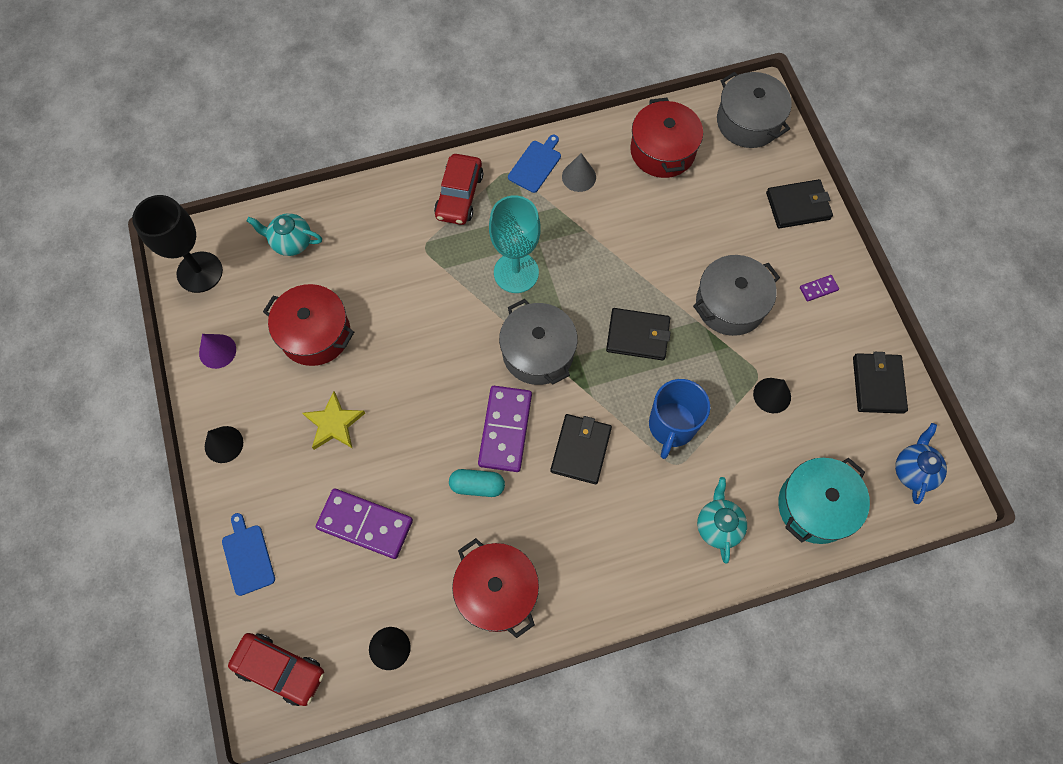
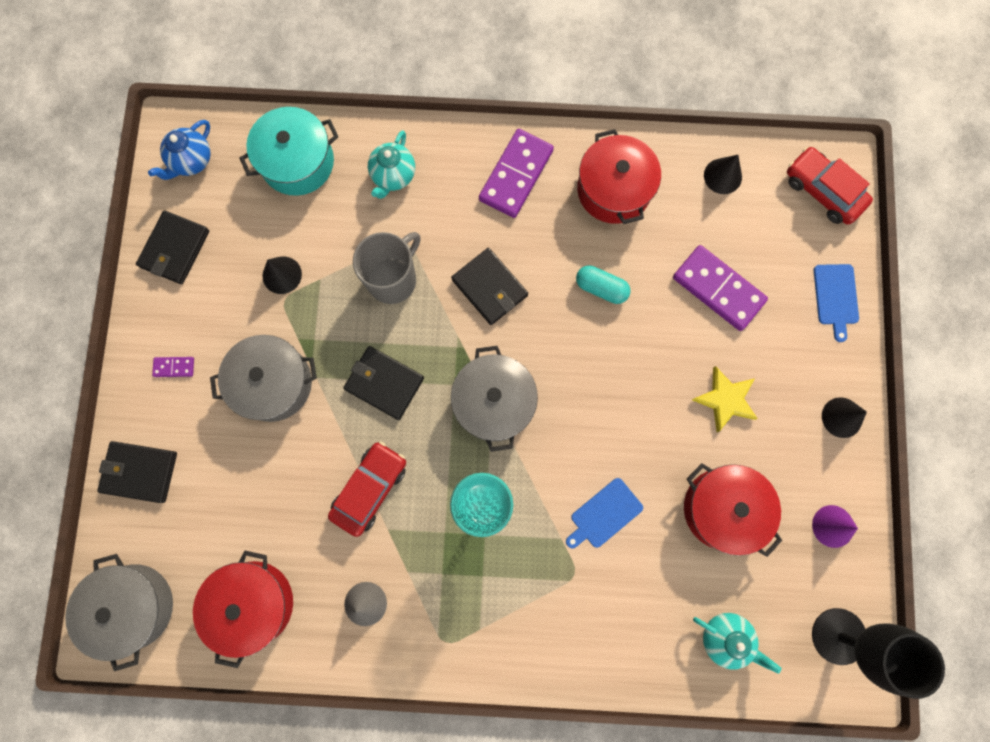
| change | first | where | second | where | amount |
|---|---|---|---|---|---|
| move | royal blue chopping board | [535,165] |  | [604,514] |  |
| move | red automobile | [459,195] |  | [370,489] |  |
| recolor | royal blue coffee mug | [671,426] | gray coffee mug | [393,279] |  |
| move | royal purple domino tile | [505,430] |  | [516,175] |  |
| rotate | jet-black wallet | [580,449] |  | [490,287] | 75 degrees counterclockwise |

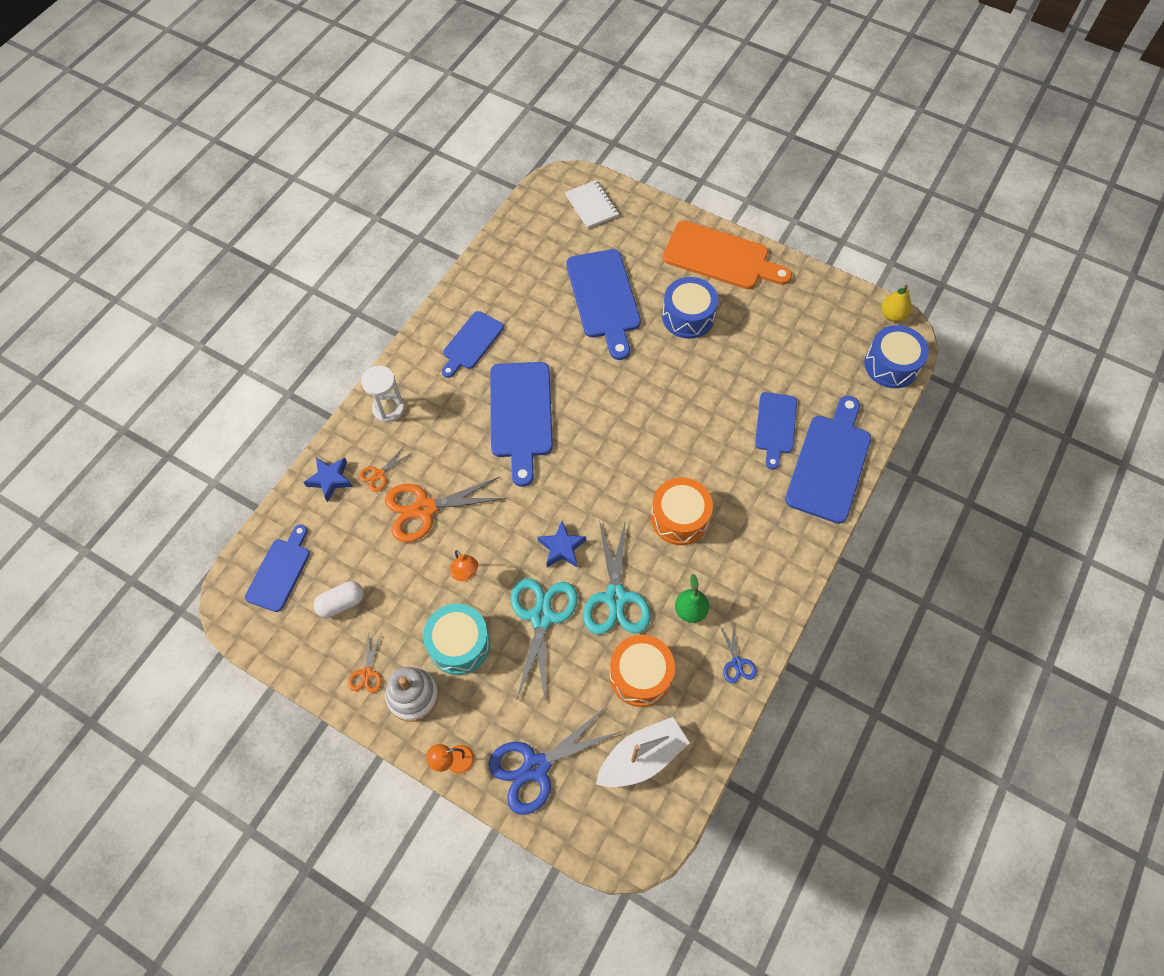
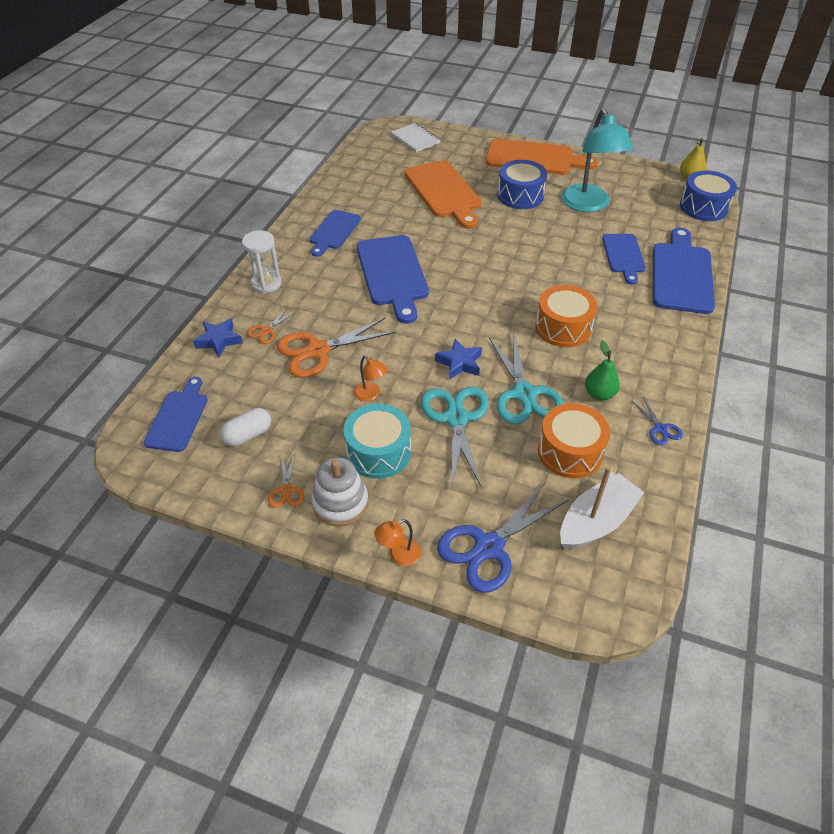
| change | first | where | second | where | amount |
|---|---|---|---|---|---|
| recolor | royal blue chopping board | [604,298] | bright orange chopping board | [444,192] |  |
| insert |  |  | turquoise reading lamp | [588,205] |  |

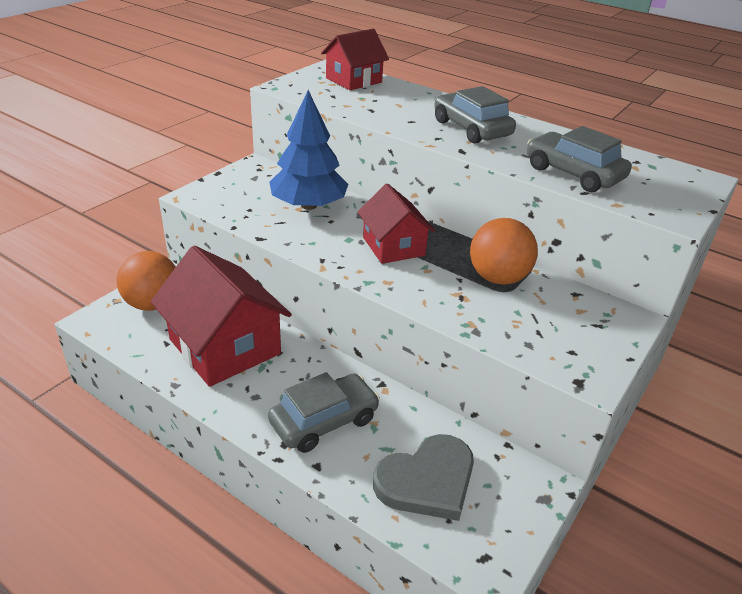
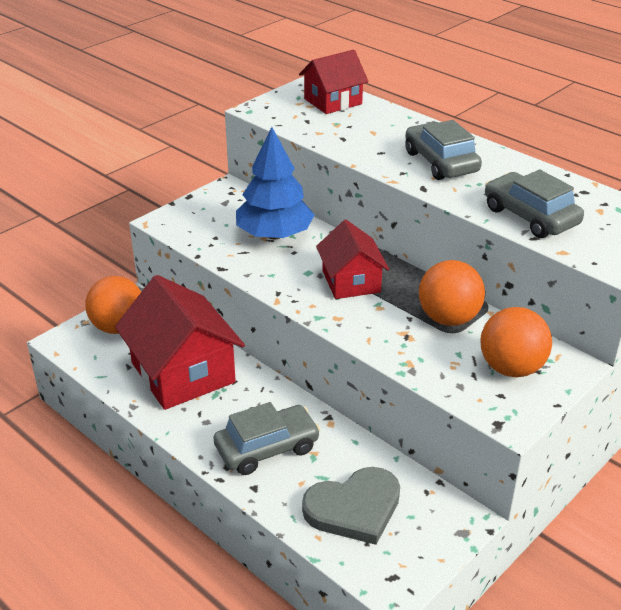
| change | first | where | second | where | amount |
|---|---|---|---|---|---|
| insert |  |  | bright orange play ball | [511,368] |  |

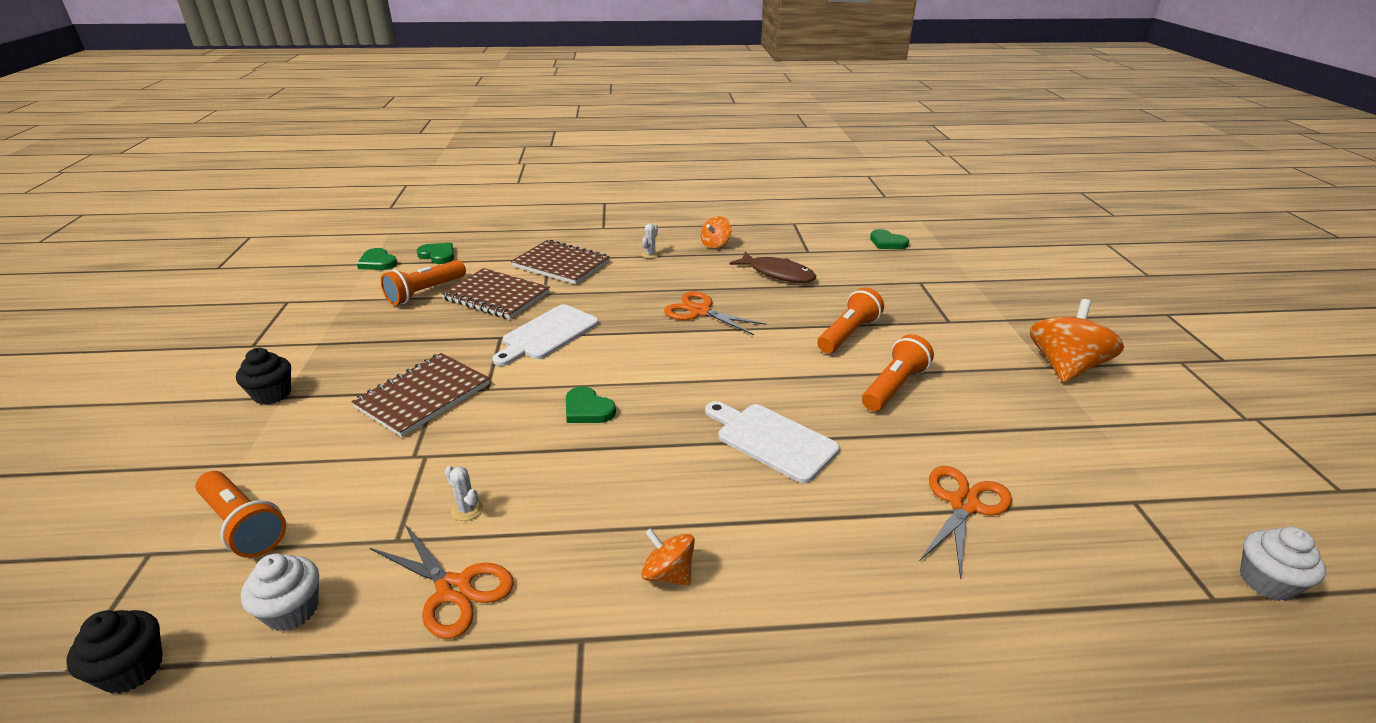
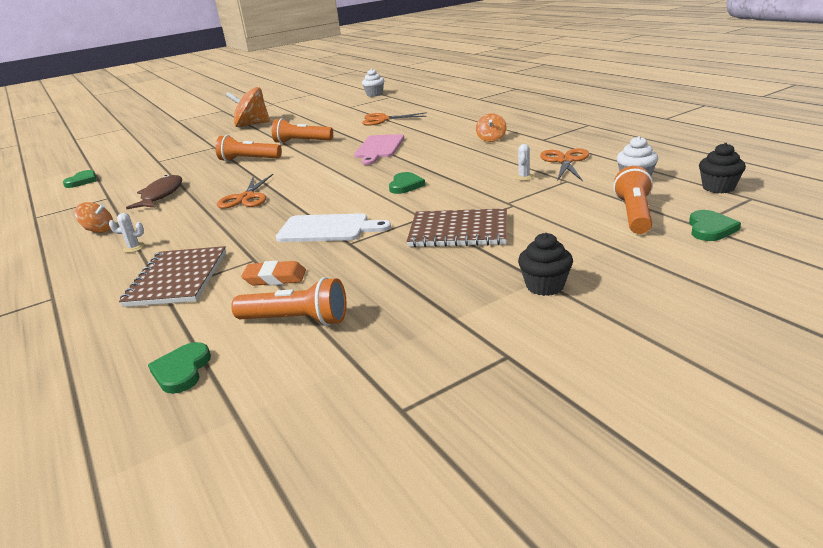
| change | first | where | second | where | amount |
|---|---|---|---|---|---|
| move | leaf-green love heart | [378,262] |  | [710,229] |  |
| replace | russet notebook | [496,296] | bright orange gum eraser | [275,278] |  |
| recolor | pure white chopping board | [772,440] | rosy chopping board | [379,148] |  |

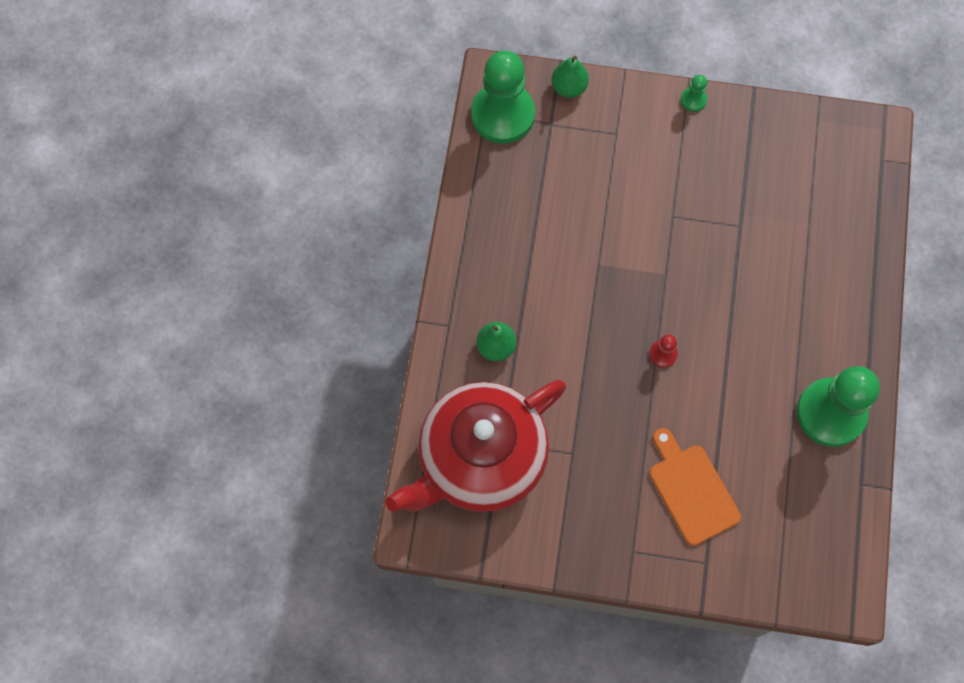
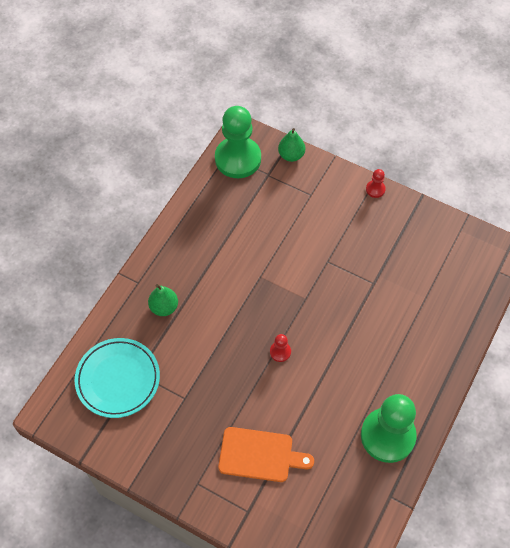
| change | first | where | second | where | amount |
|---|---|---|---|---|---|
| recolor | leaf-green pawn | [693,100] | red pawn | [375,189] |  |
| replace | red teapot | [480,459] | turquoise dinner plate | [118,379] |  |
| rotate | bright orange chopping board | [691,490] |  | [259,455] | 105 degrees clockwise |

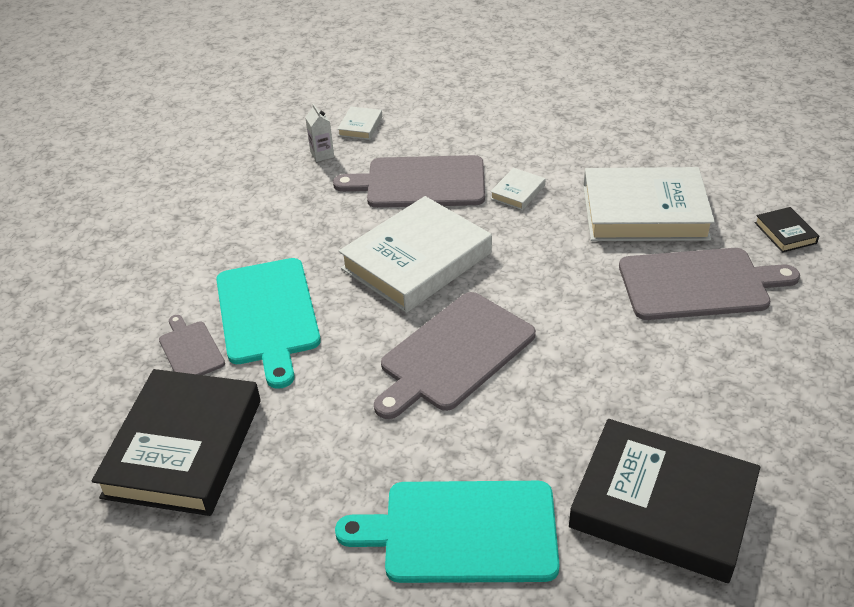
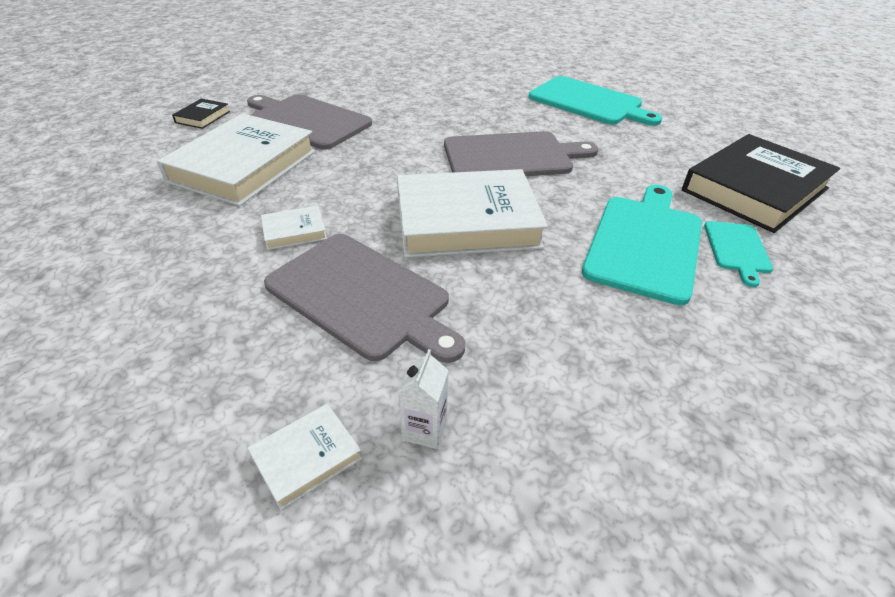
| change | first | where | second | where | amount |
|---|---|---|---|---|---|
| rotate | pure white hardback | [644,212] |  | [243,166] | 75 degrees clockwise |
| recolor | gray chopping board | [190,349] | turquoise chopping board | [737,249] |  |
| delete | jet-black hardback | [662,506] |  |  |  |

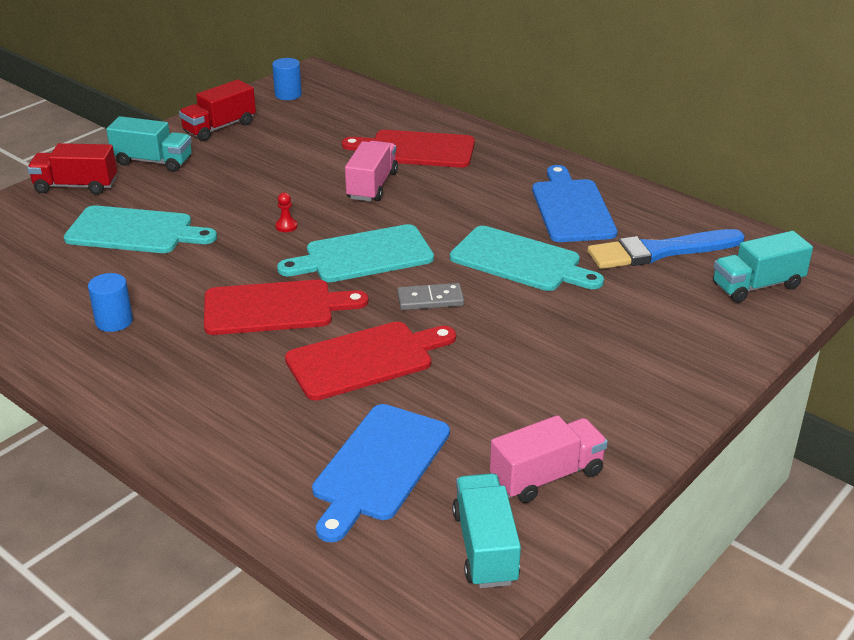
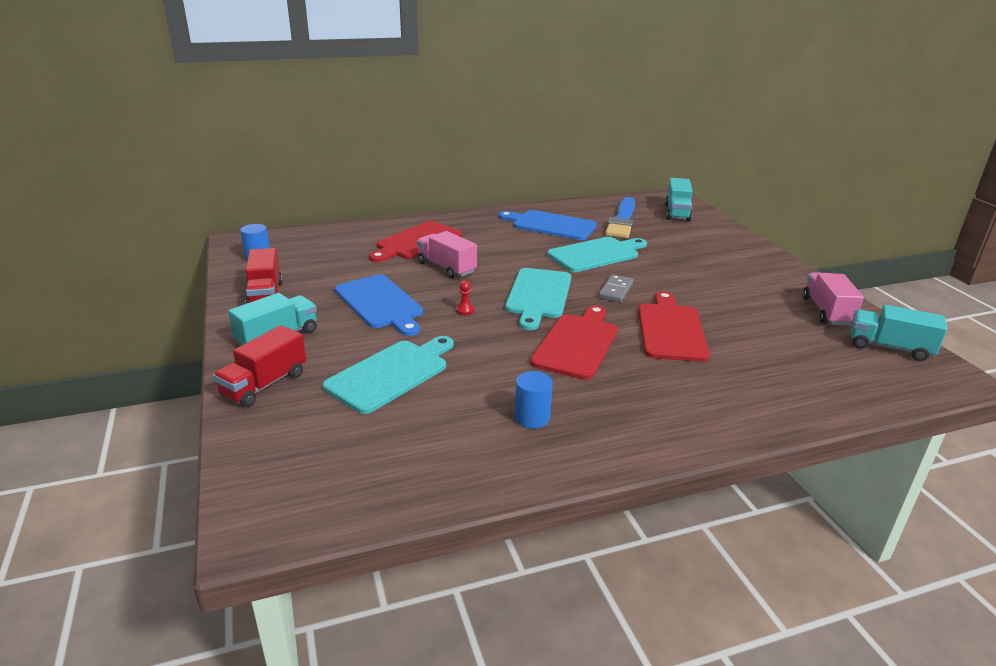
| change | first | where | second | where | amount |
|---|---|---|---|---|---|
| move | royal blue chopping board | [379,466] |  | [380,303] |  |

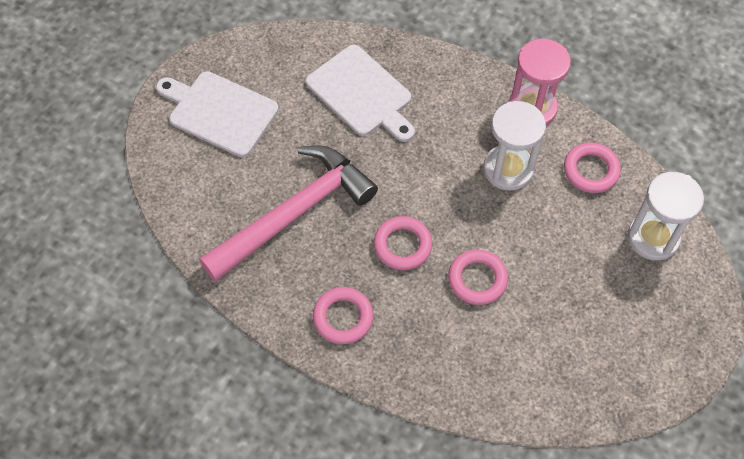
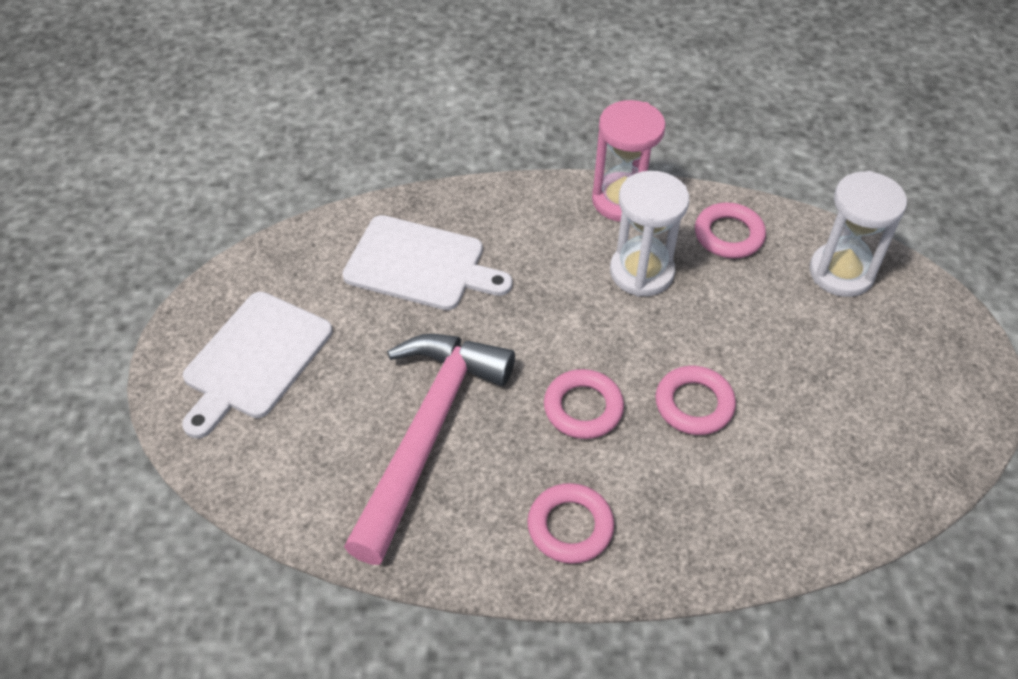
| change | first | where | second | where | amount |
|---|---|---|---|---|---|
| rotate | pure white chopping board | [219,112] |  | [254,359] | 60 degrees counterclockwise |

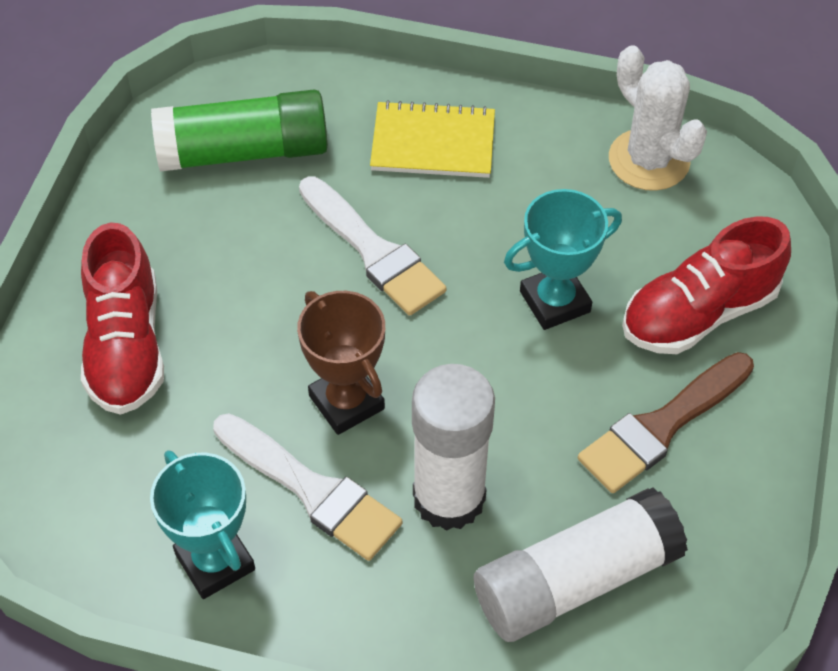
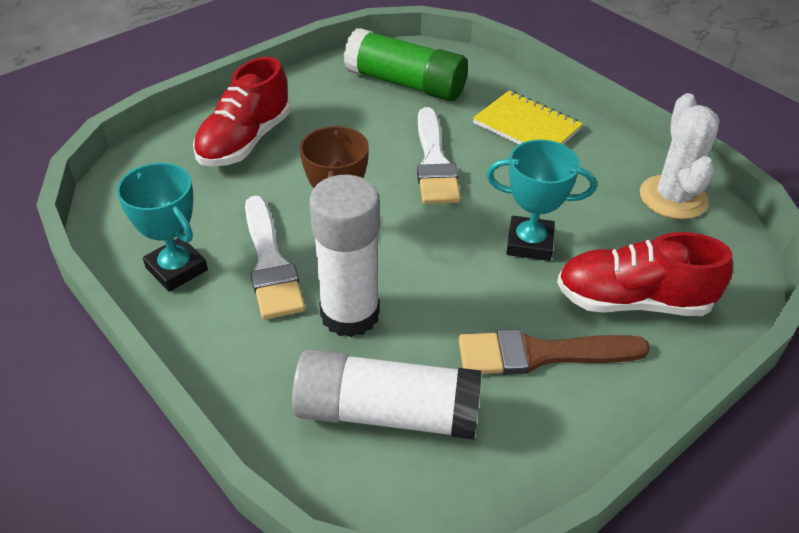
| change | first | where | second | where | amount |
|---|---|---|---|---|---|
| rotate | turquoise award cup | [215,562] |  | [176,269] | 45 degrees counterclockwise |

